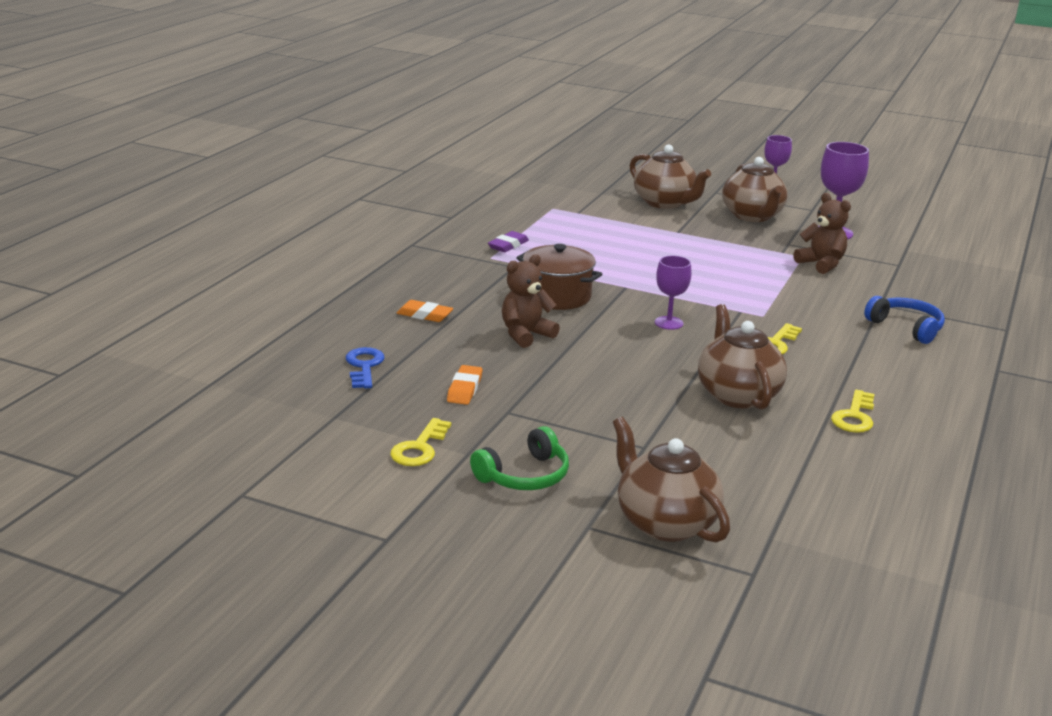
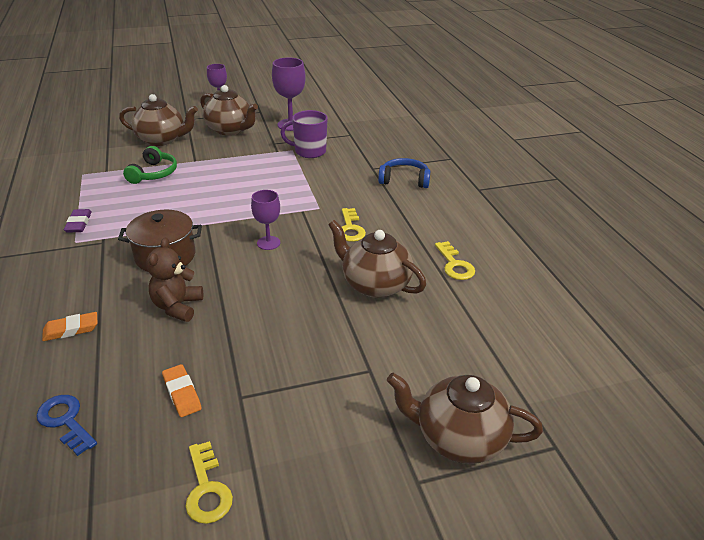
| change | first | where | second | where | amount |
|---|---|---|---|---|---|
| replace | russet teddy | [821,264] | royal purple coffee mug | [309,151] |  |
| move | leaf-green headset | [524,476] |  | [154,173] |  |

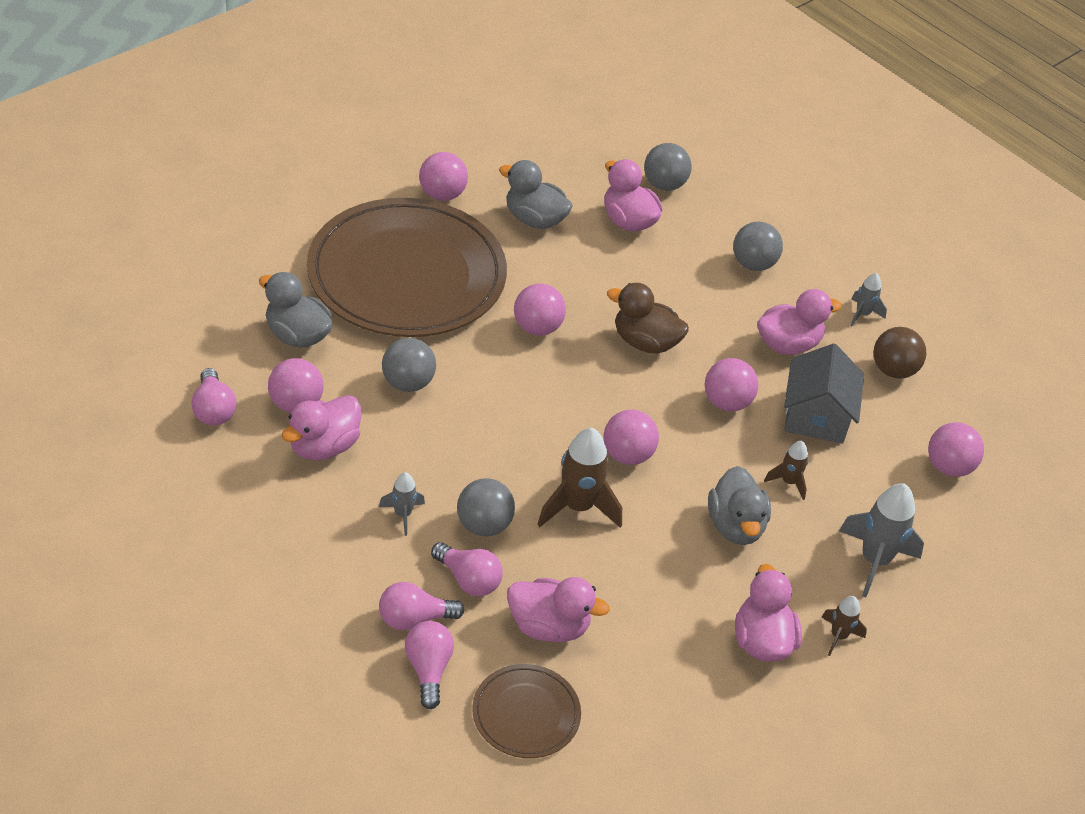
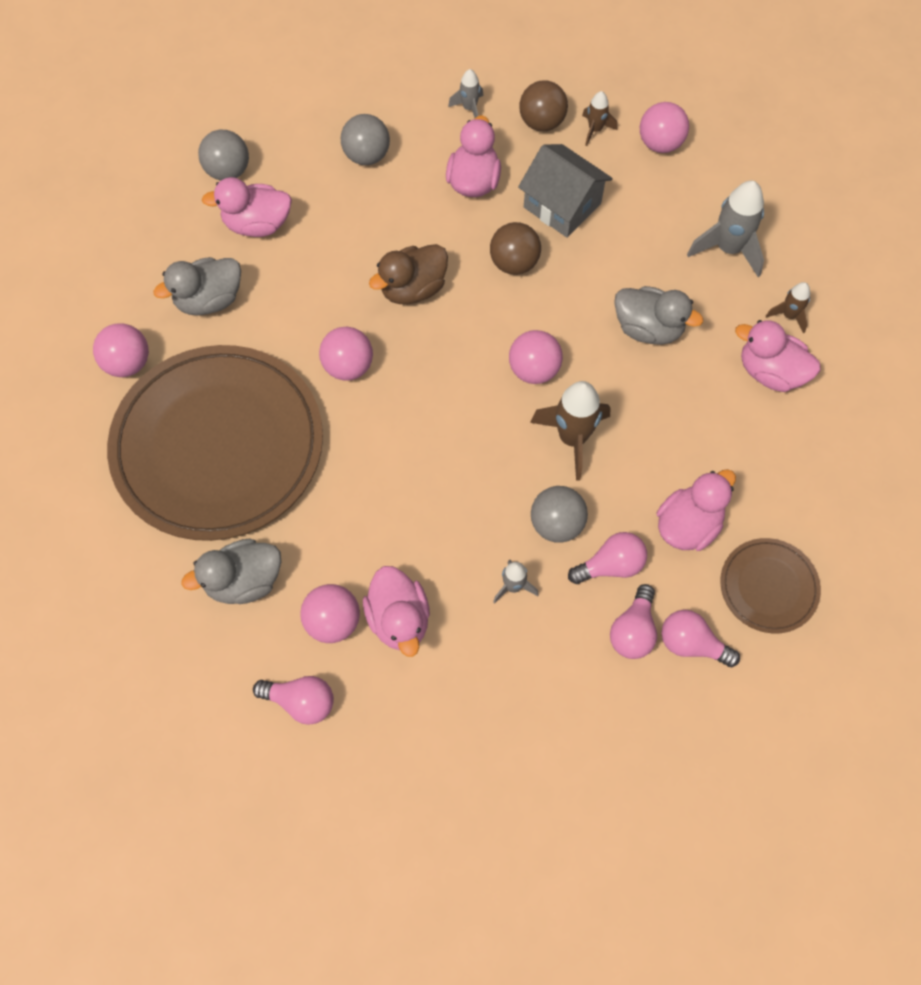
| change | first | where | second | where | amount |
|---|---|---|---|---|---|
| delete | gray play ball | [408,383] |  |  |  |
| recolor | rosy play ball | [726,402] | russet play ball | [514,263] |  |
| move | russet rocket | [788,482] |  | [595,130] |  |

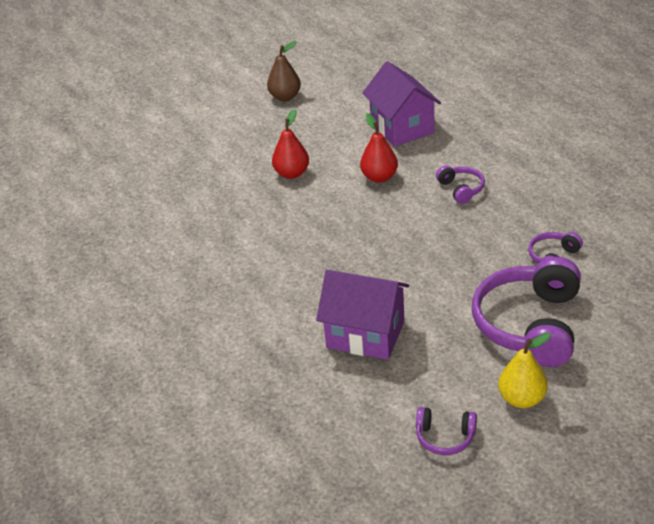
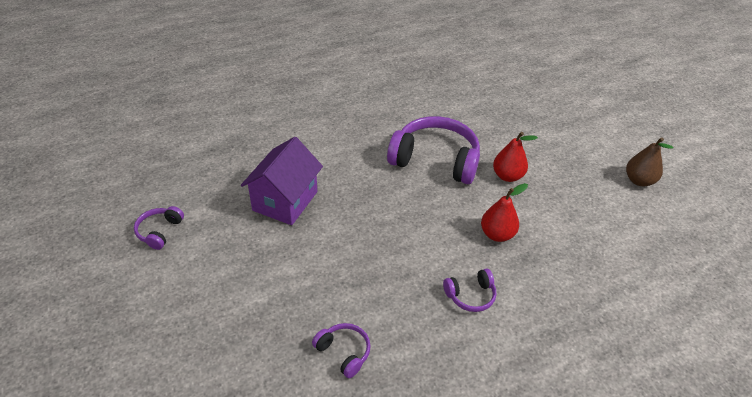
| change | first | where | second | where | amount |
|---|---|---|---|---|---|
| delete | royal purple cottage | [402,127] |  |  |  |
| move | royal purple headset | [529,325] |  | [435,160] |  |
| delete | yellow pear fruit | [522,399] |  |  |  |

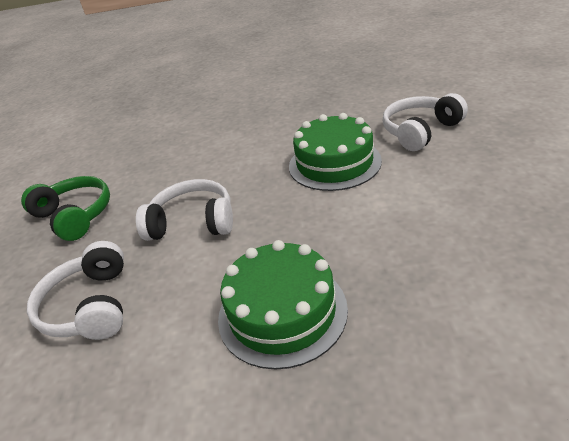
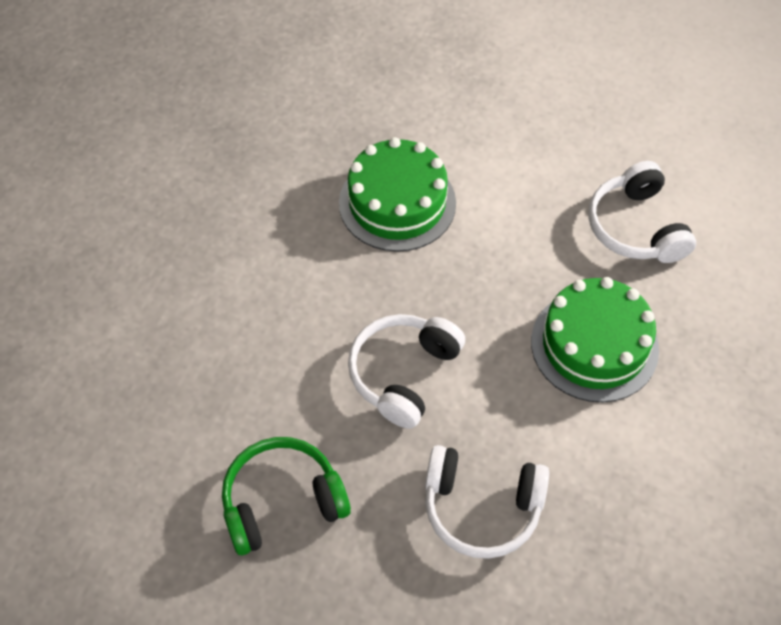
| change | first | where | second | where | amount |
|---|---|---|---|---|---|
| move | pure white headset | [420,131] |  | [636,227] |  |

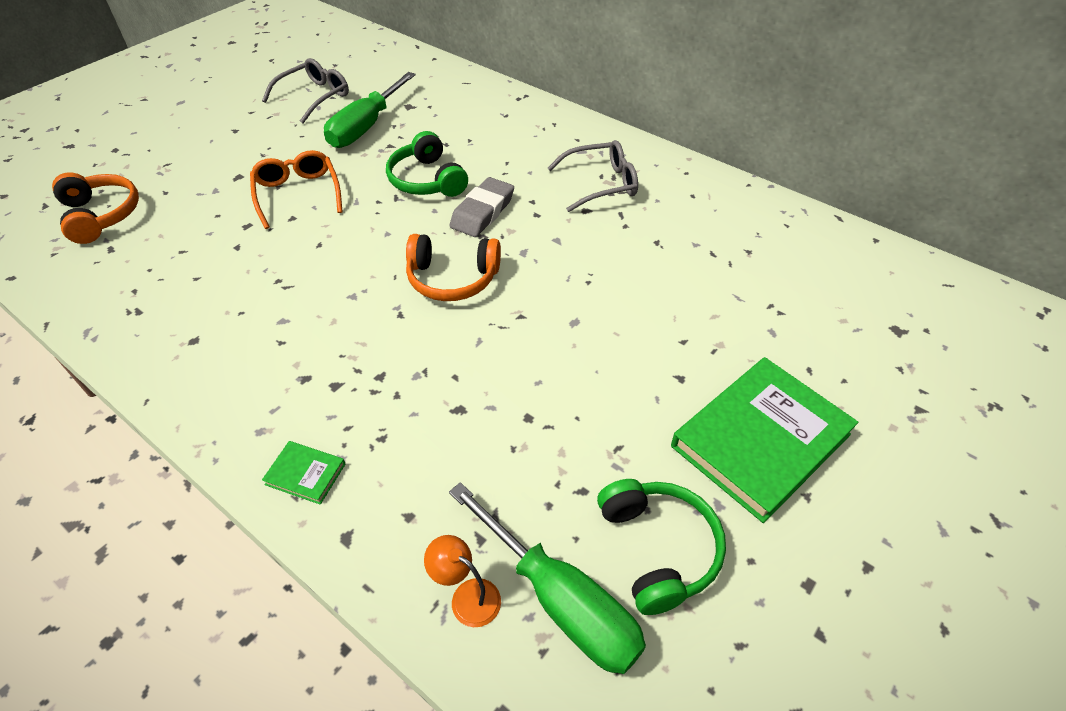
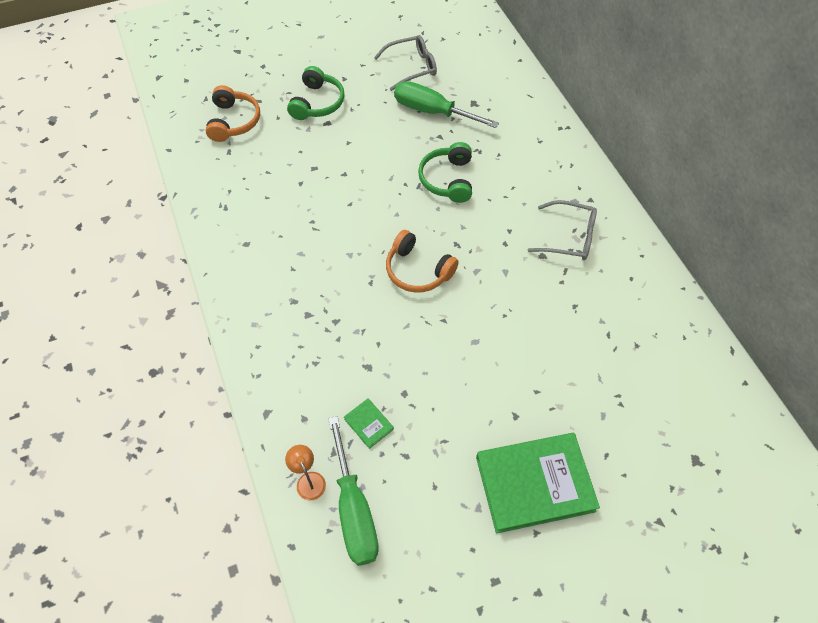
| change | first | where | second | where | amount |
|---|---|---|---|---|---|
| rotate | leaf-green flat screwdriver | [366,127] |  | [432,111] | 60 degrees clockwise |
| delete | bright orange spectacles | [298,194] |  |  |  |
| delete | gray gum eraser | [482,212] |  |  |  |
| move | leaf-green hardback | [305,474] |  | [369,424] |  |
| move | leaf-green headset | [658,549] |  | [317,103] |  |

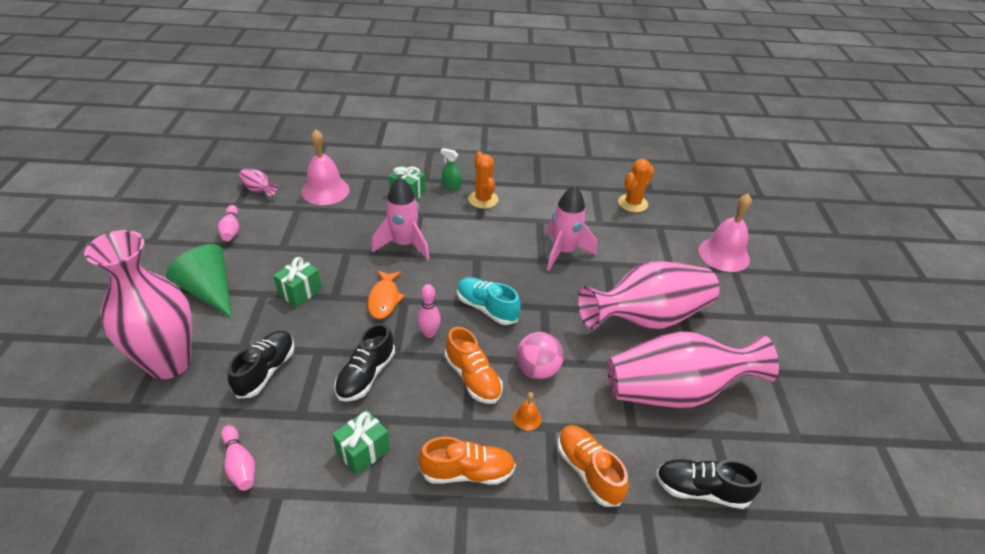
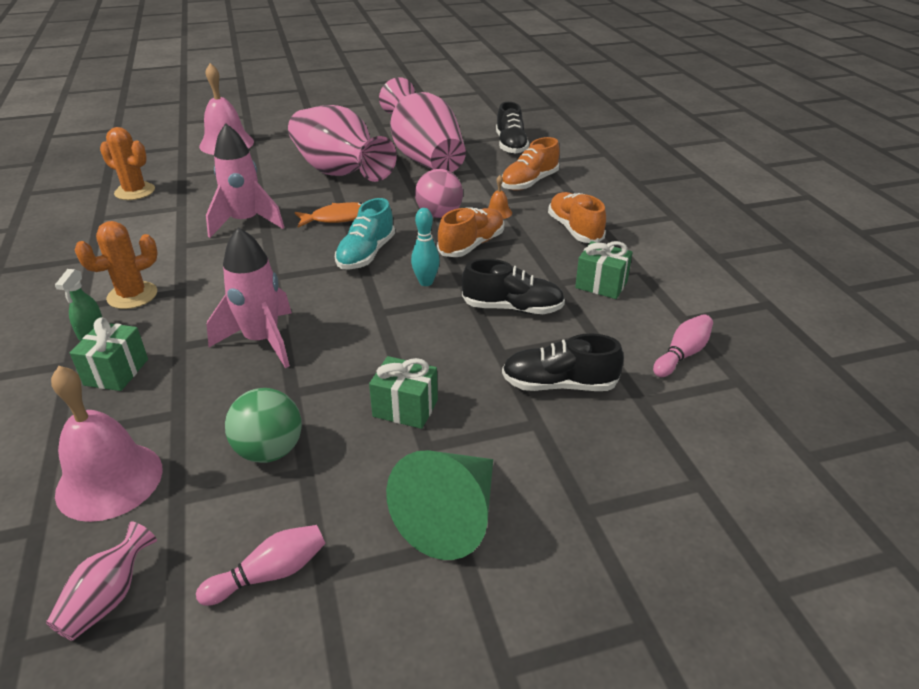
| change | first | where | second | where | amount |
|---|---|---|---|---|---|
| delete | rosy flower vase | [169,363] |  |  |  |
| move | bright orange fish | [384,299] |  | [338,218] |  |
| recolor | rosy tenpin | [429,333] | turquoise tenpin | [426,282] |  |
| insert |  |  | leaf-green play ball | [269,450] |  |

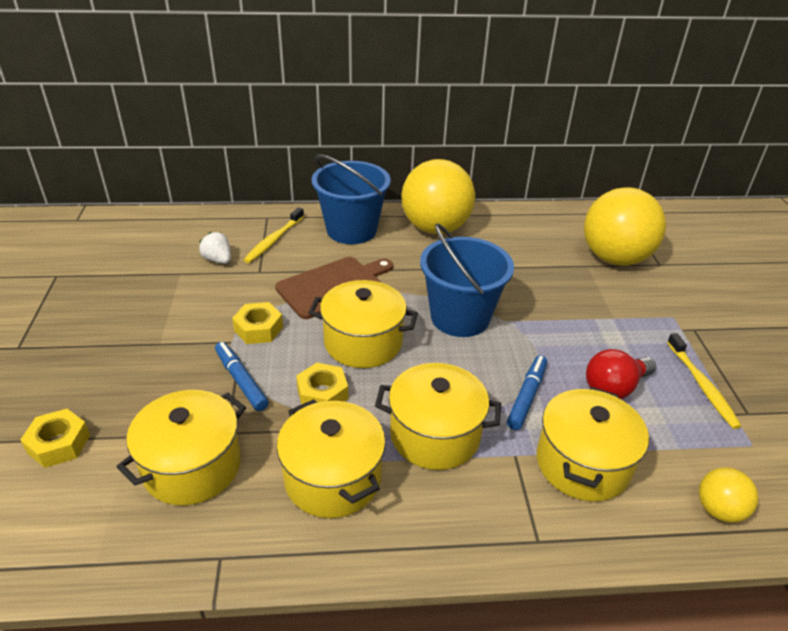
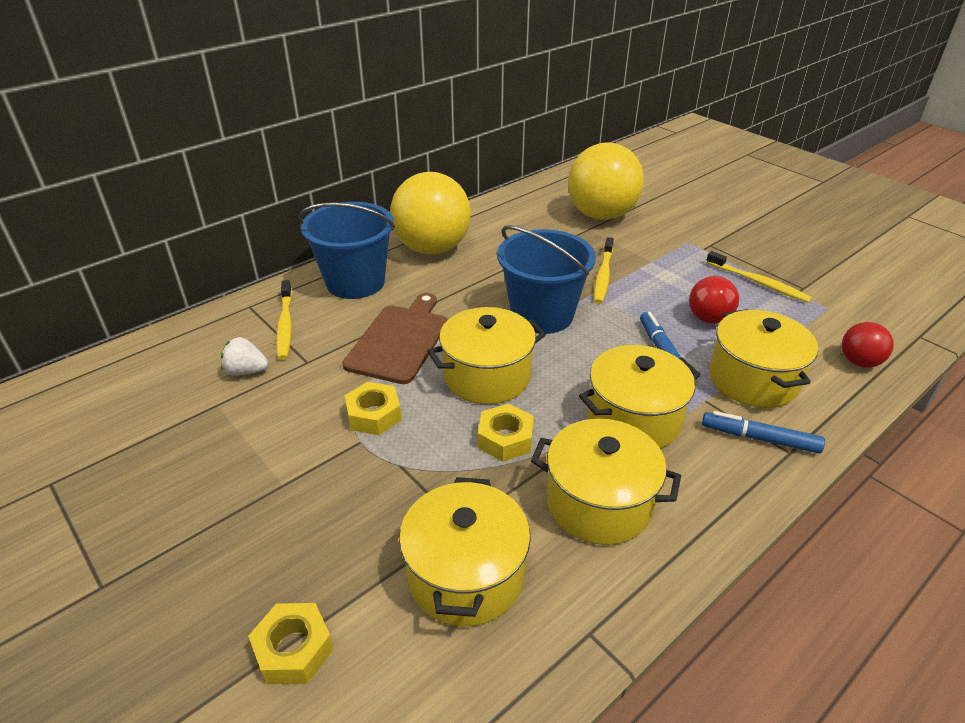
| change | first | where | second | where | amount |
|---|---|---|---|---|---|
| move | royal blue marker | [241,380] |  | [759,438] |  |
| recolor | yellow play ball | [718,510] | red play ball | [859,362] |  |
| insert |  |  | yellow toothbrush | [603,276] |  |

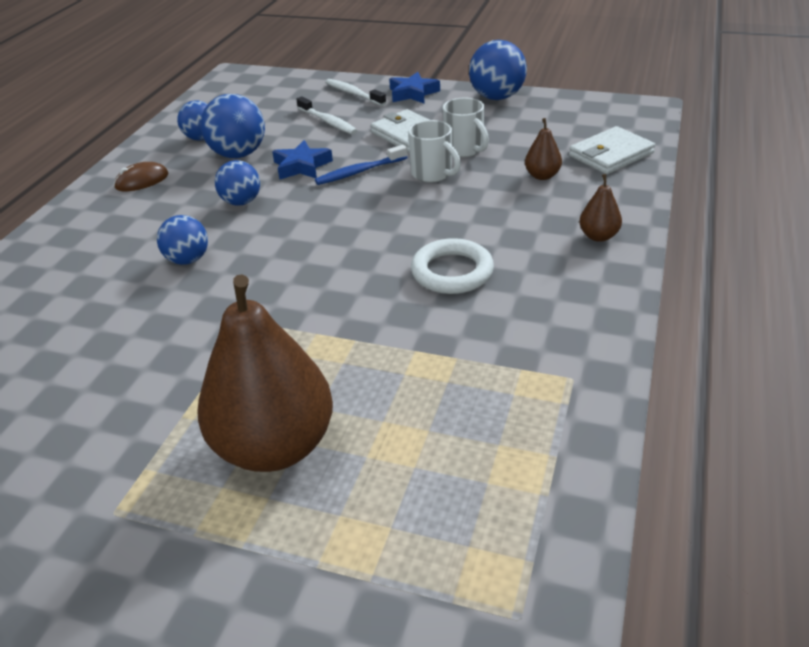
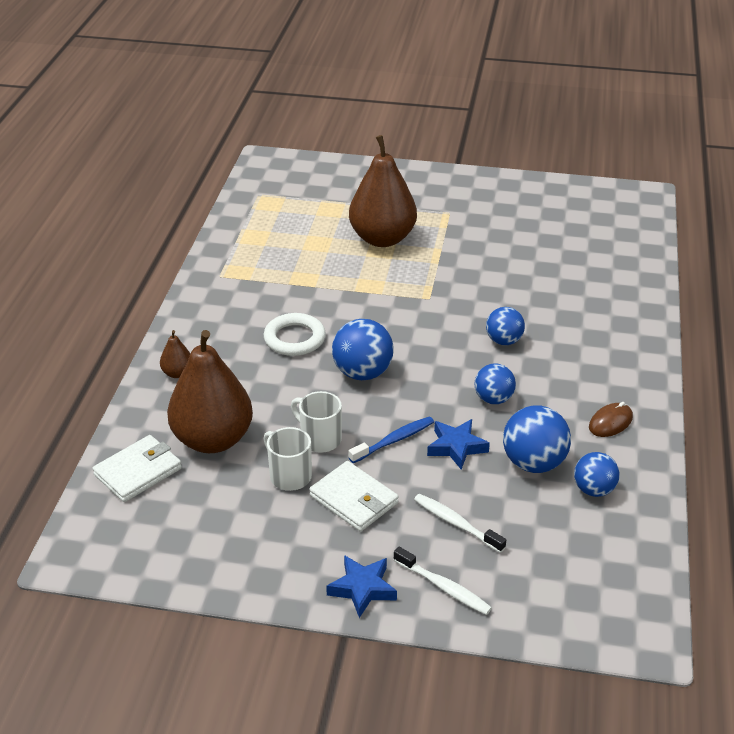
| change | first | where | second | where | amount |
|---|---|---|---|---|---|
| move | royal blue play ball | [497,97] |  | [362,373] |  |
| resize | russet pear fruit | [542,176] |  | [213,439] | x2.36 |

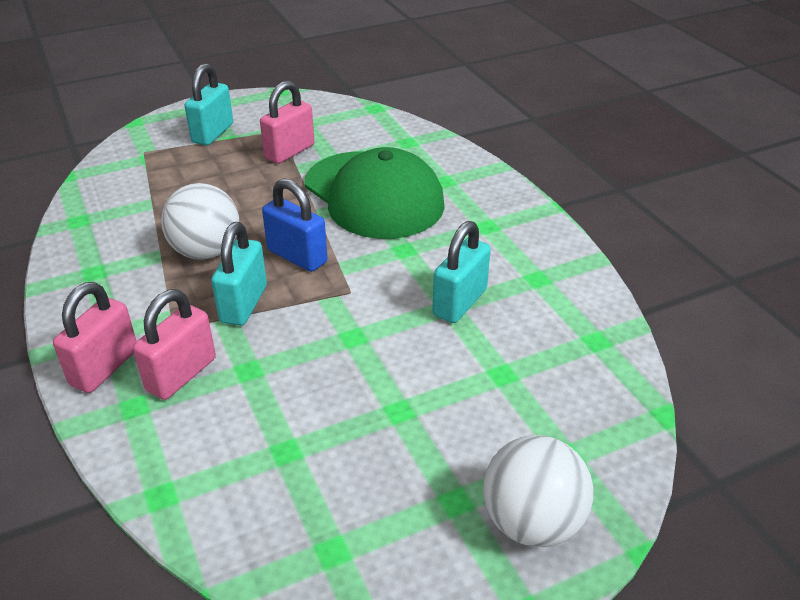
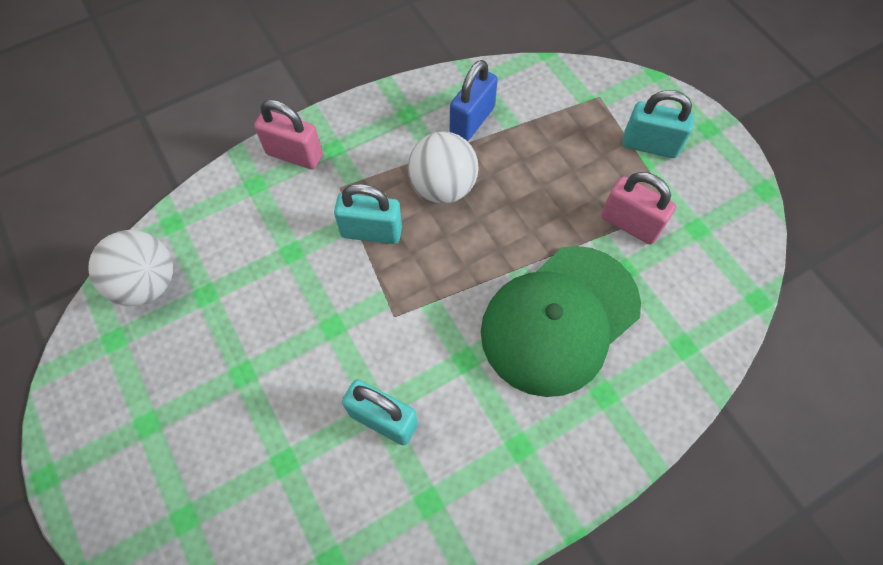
| change | first | where | second | where | amount |
|---|---|---|---|---|---|
| move | royal blue small lock | [297,256] |  | [472,121] |  |
| delete | rosy small lock | [181,374] |  |  |  |
| move | pure white play ball | [532,522] |  | [147,283] |  |

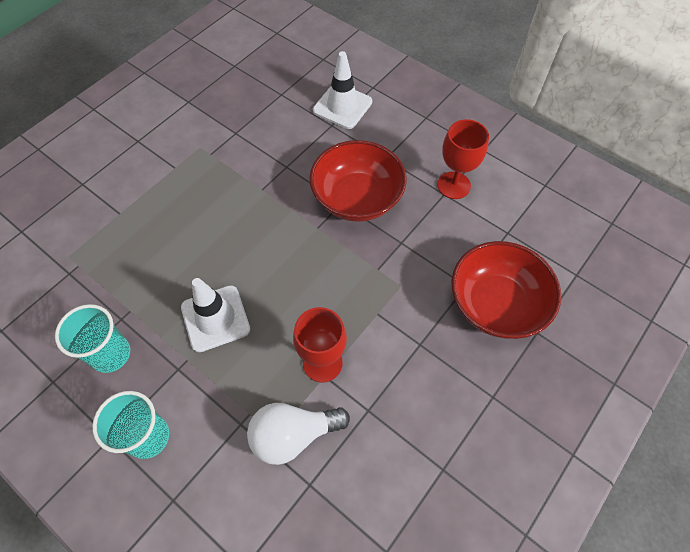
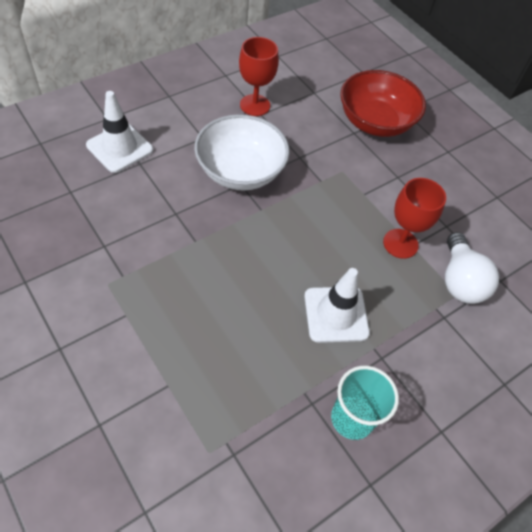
| change | first | where | second | where | amount |
|---|---|---|---|---|---|
| recolor | red serving bowl | [357,198] | pure white serving bowl | [240,171] |  |
| delete | turquoise tumbler | [148,437] |  |  |  |

